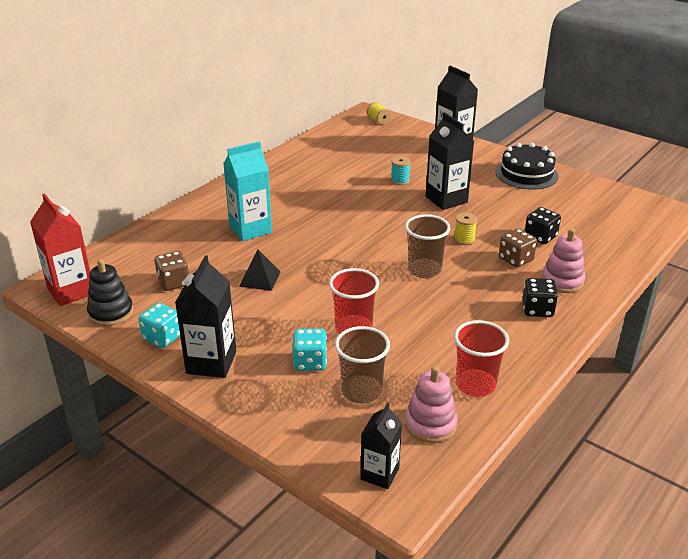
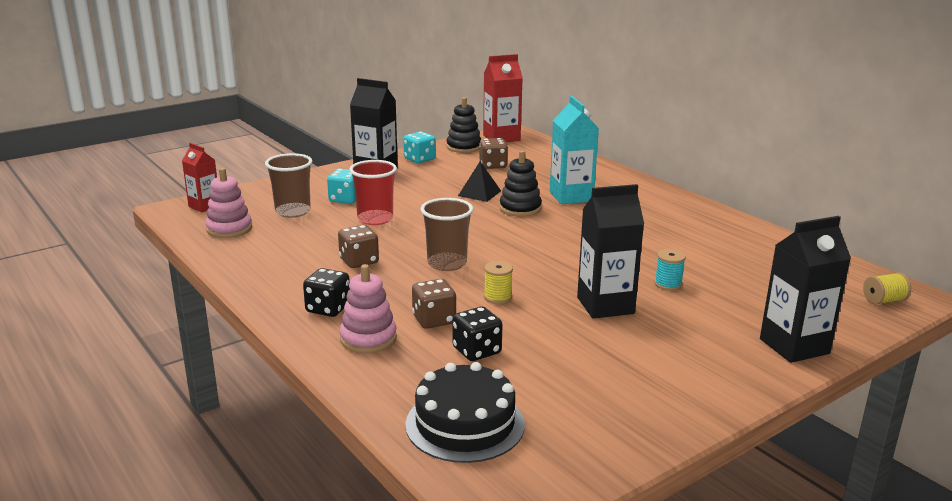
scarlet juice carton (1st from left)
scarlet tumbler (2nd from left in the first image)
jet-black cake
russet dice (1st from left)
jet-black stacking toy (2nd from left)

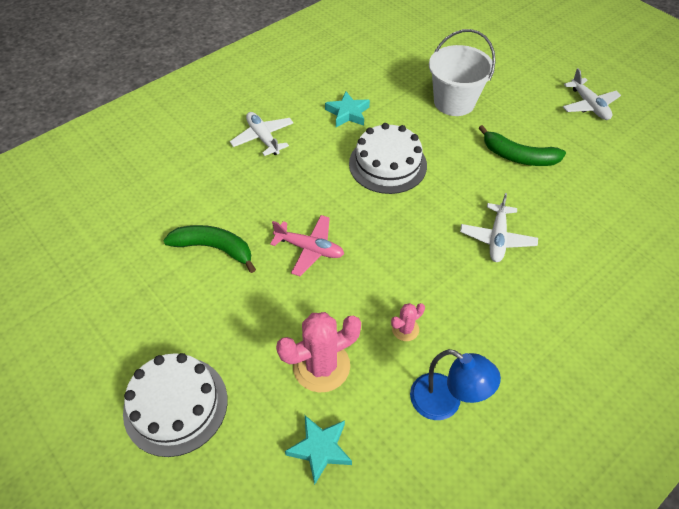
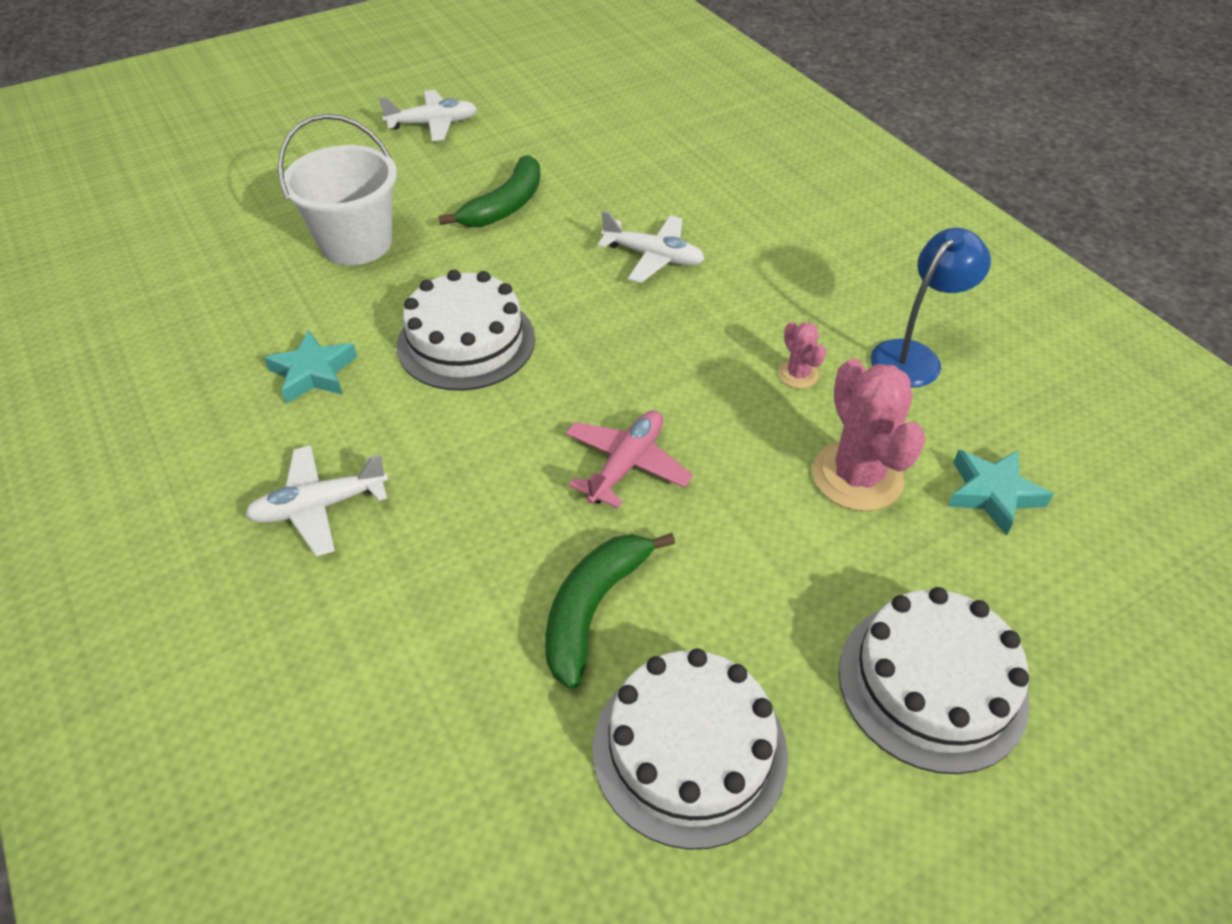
pure white cake (2nd from left)

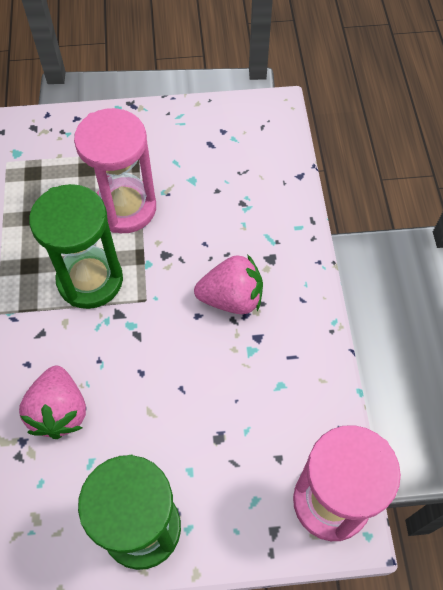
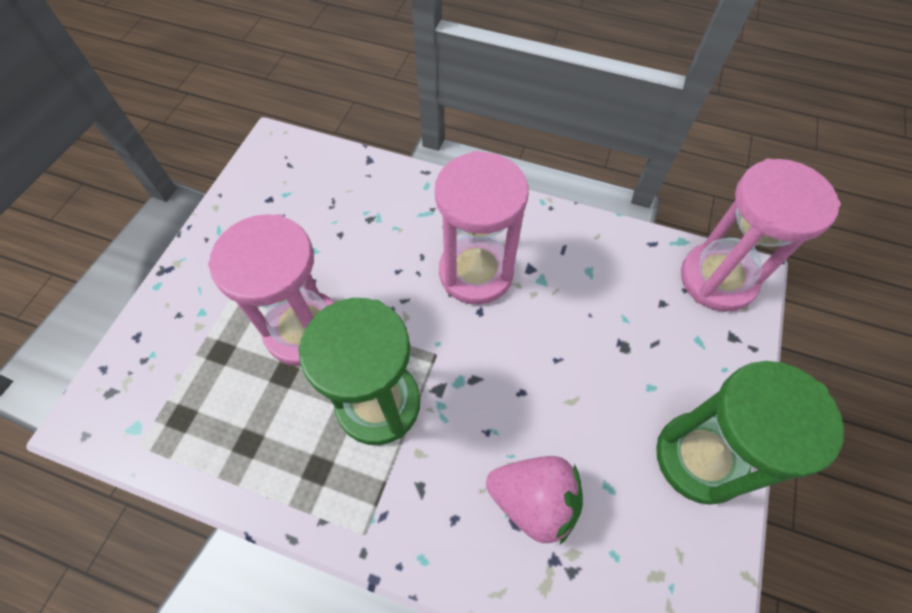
rose-pink sand timer (2nd from left)

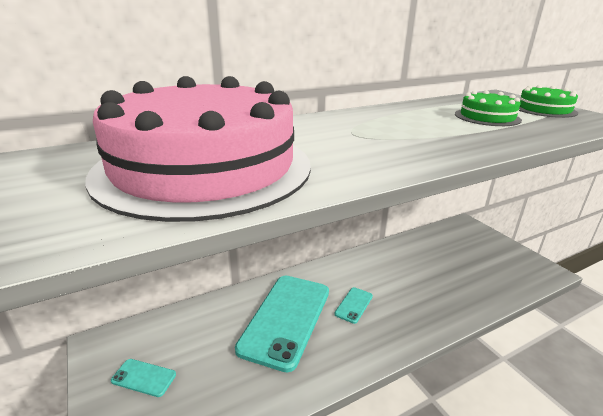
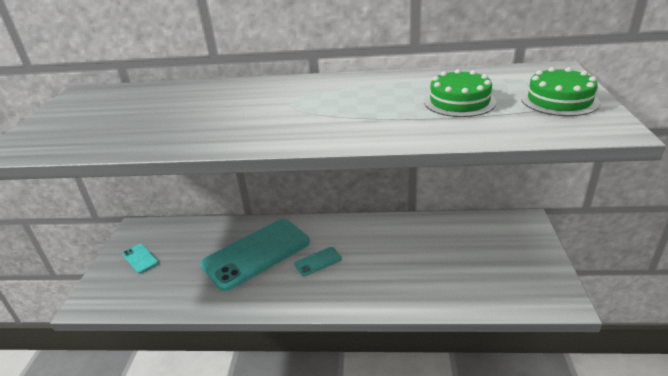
rose-pink cake

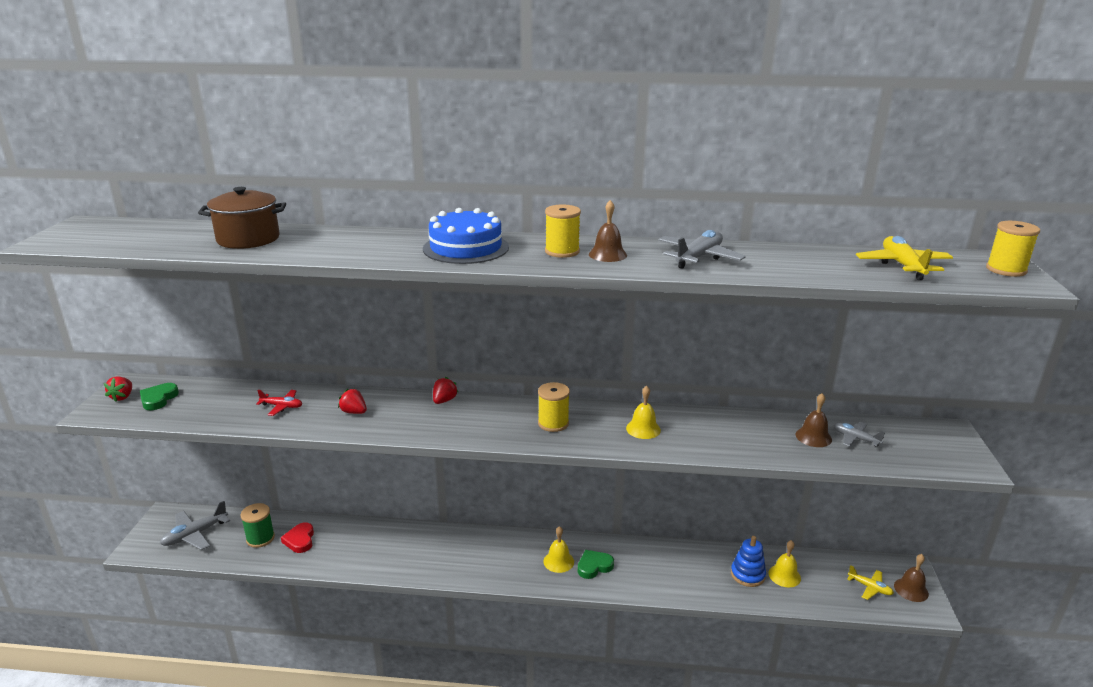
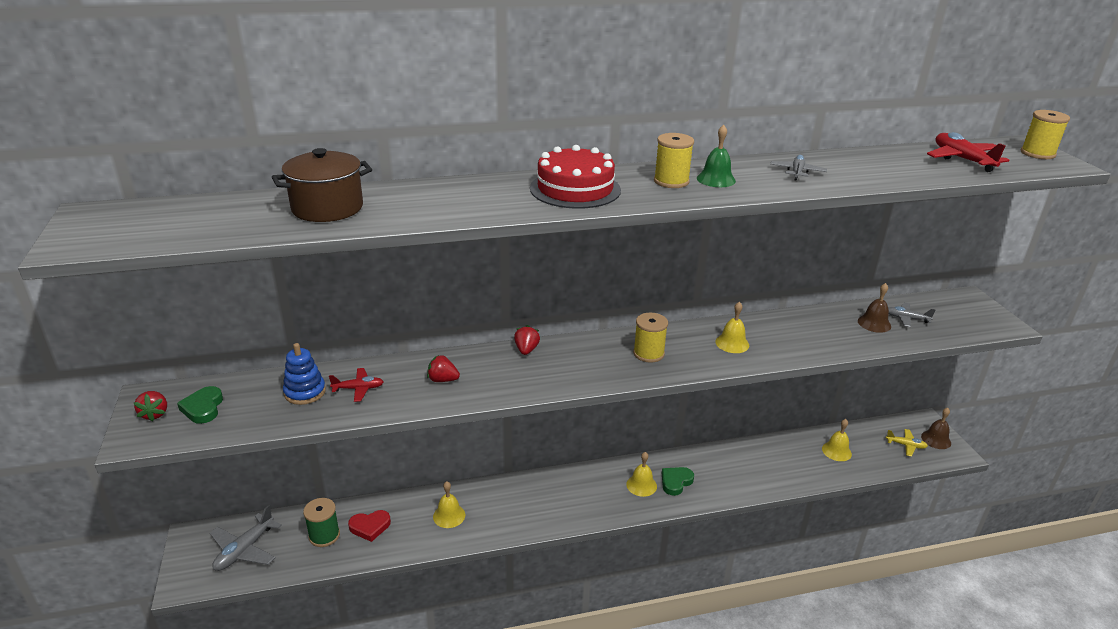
scarlet love heart
scarlet cake
green hand bell
ash-grey toy plane (2nd from left)
royal blue stacking toy
scarlet toy plane (2nd from left)
golden hand bell (1st from left)

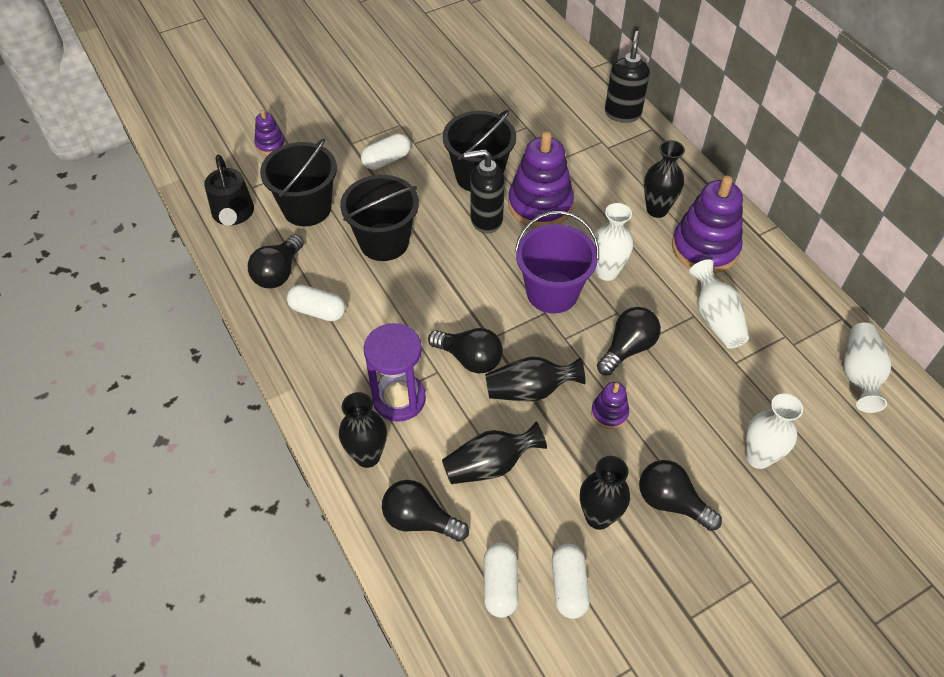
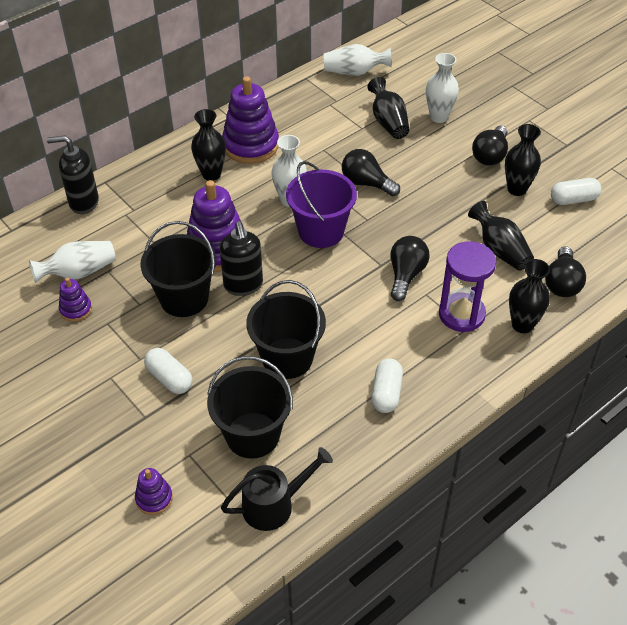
jet-black bulb (1st from left in the first image)
pure white pill (3rd from left in the first image)
jet-black vase (2nd from left)
violet stacking toy (1st from left)
pure white vase (1st from left)

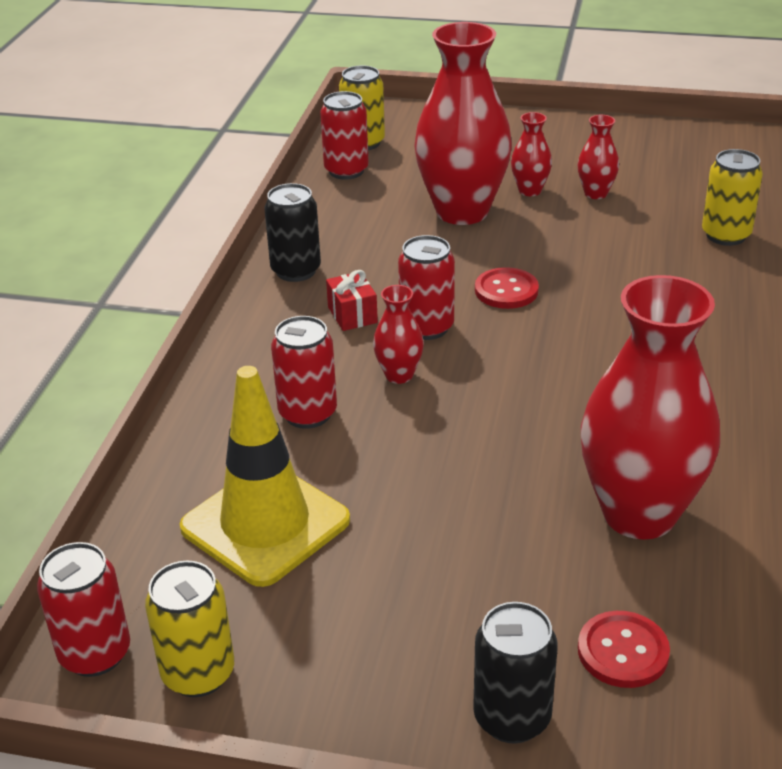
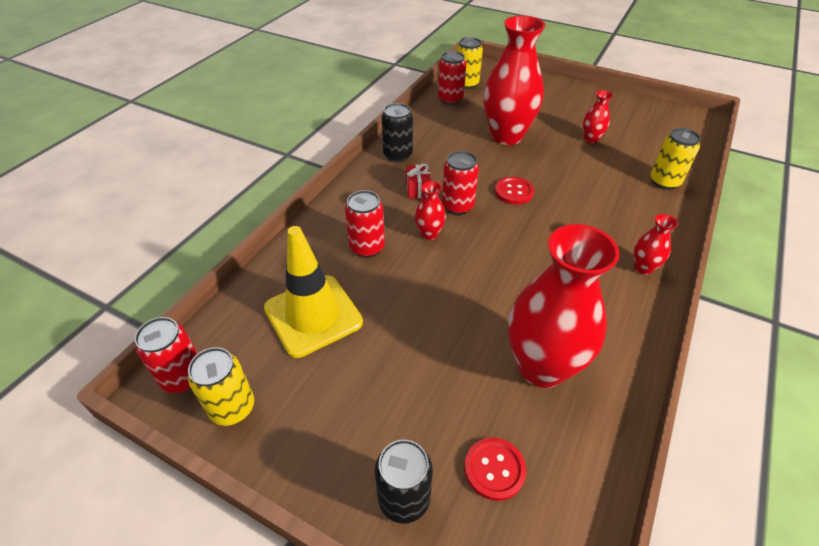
scarlet vase (5th from left)

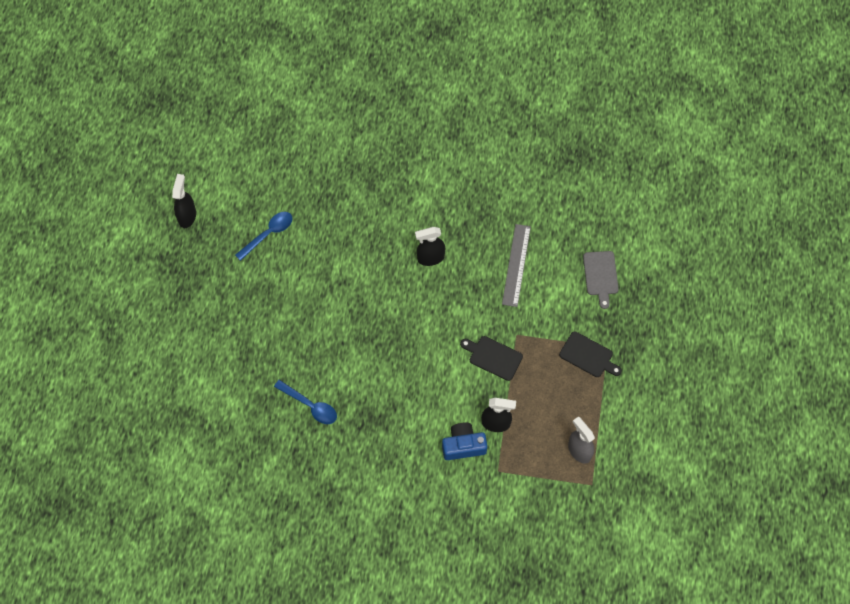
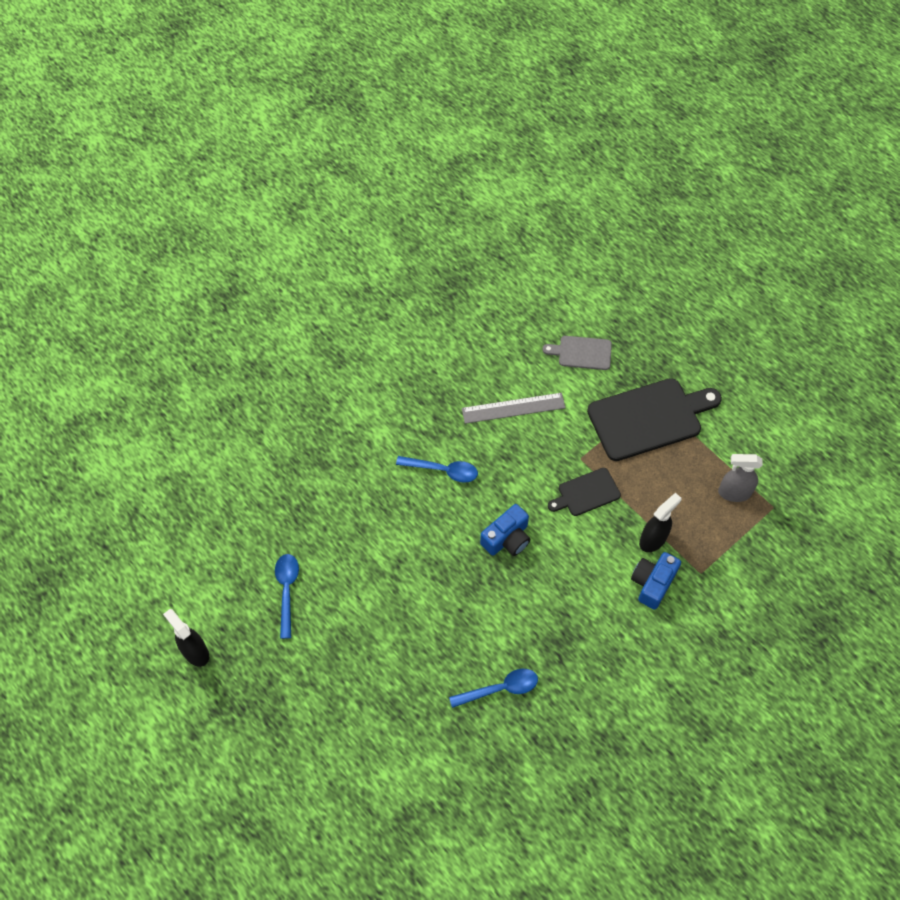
royal blue teaspoon (2nd from left)
ash-grey measuring stick
jet-black bread board (2nd from left)
ash-grey bread board
royal blue compact camera (1st from left)

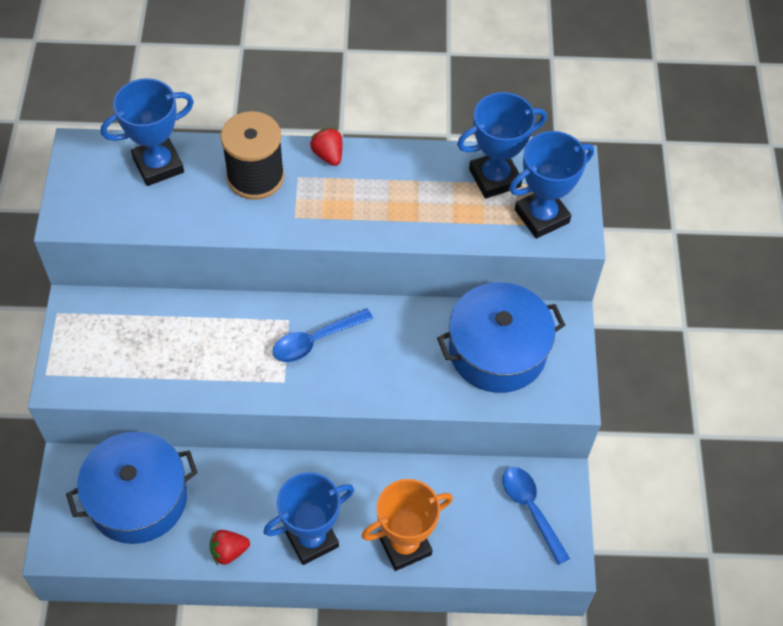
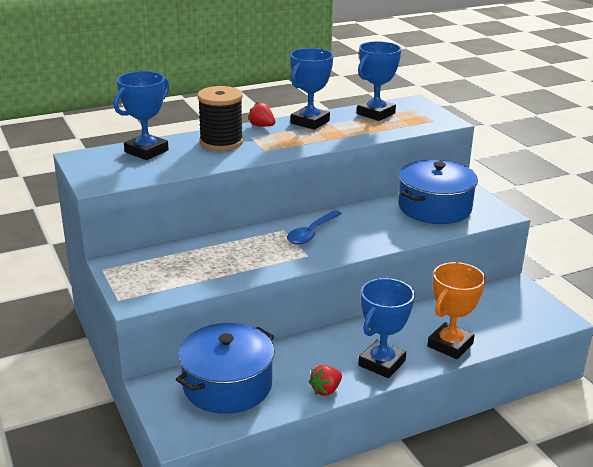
royal blue teaspoon (2nd from left in the first image)
royal blue trophy (2nd from left)

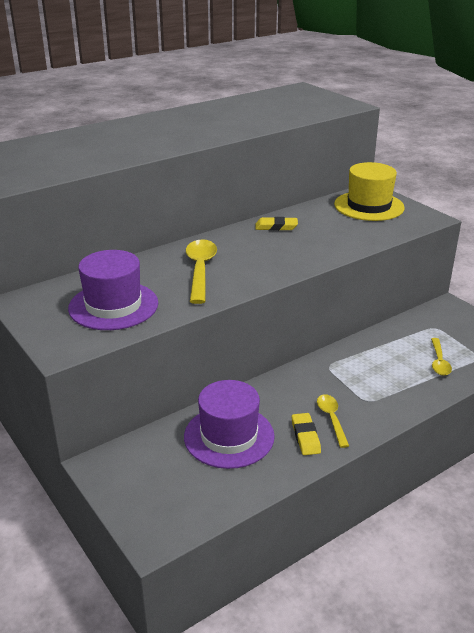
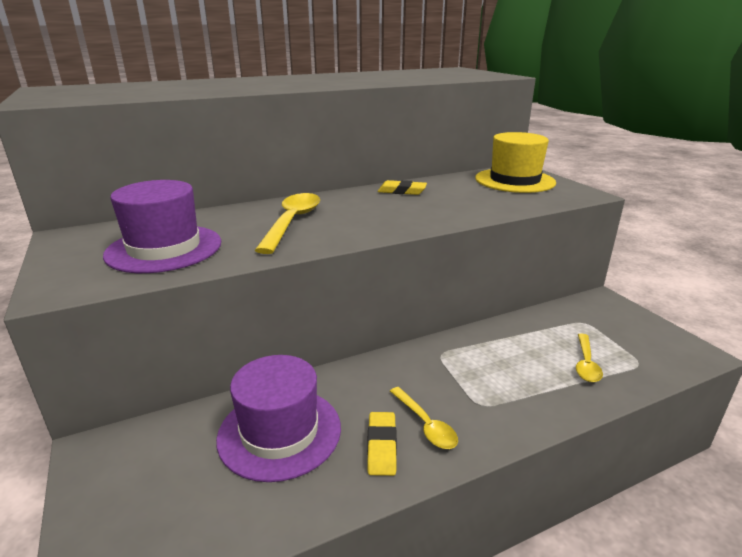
golden teaspoon (2nd from left)

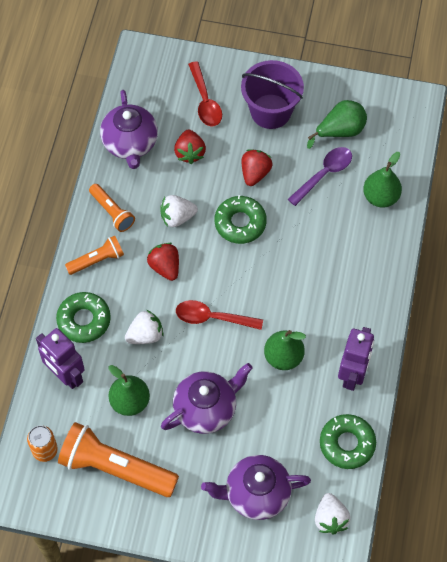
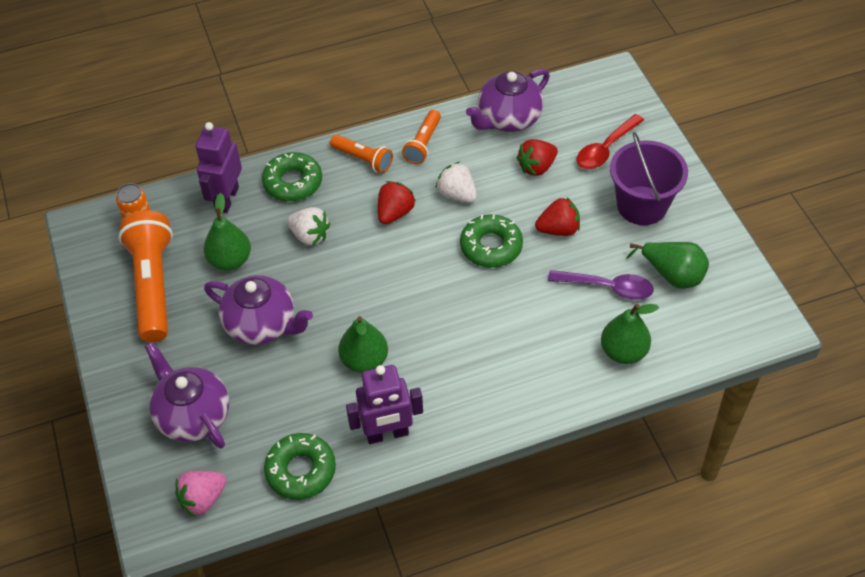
scarlet teaspoon (2nd from left in the first image)
rose-pink berry

